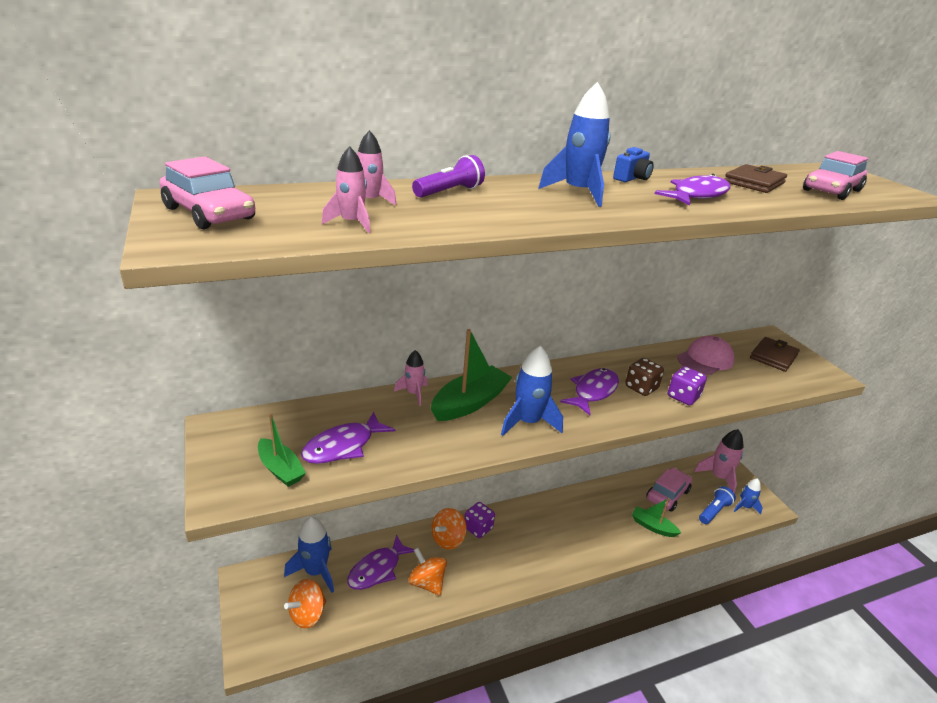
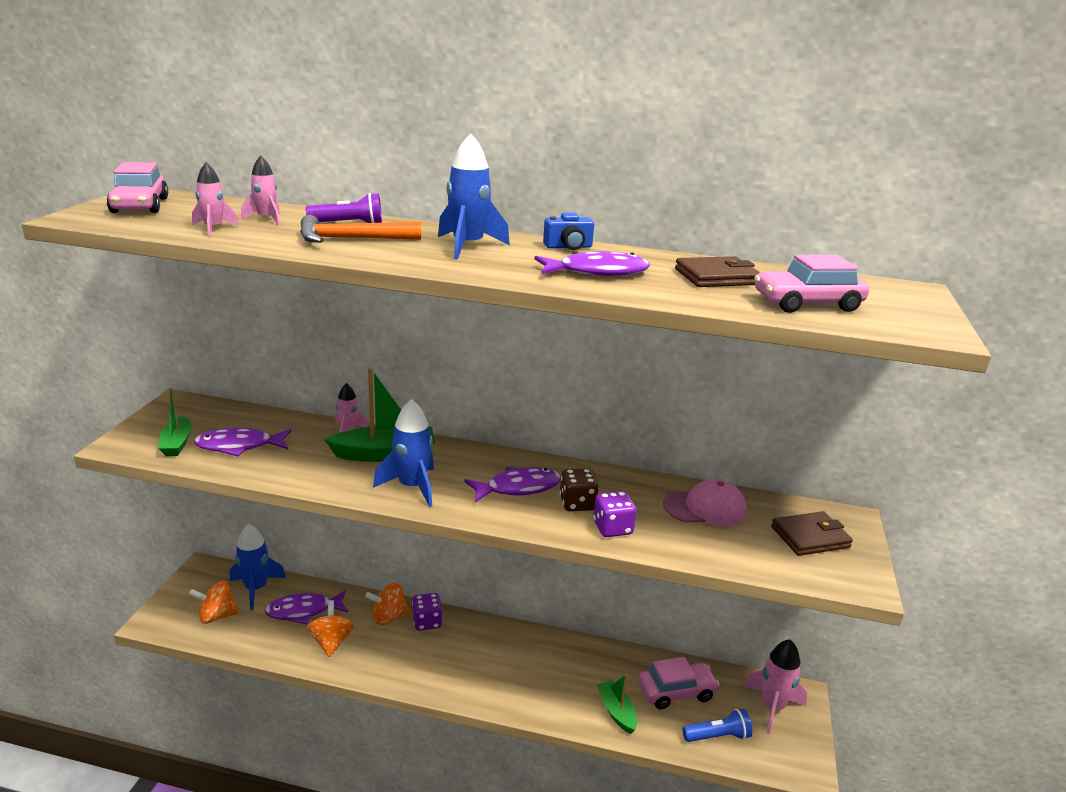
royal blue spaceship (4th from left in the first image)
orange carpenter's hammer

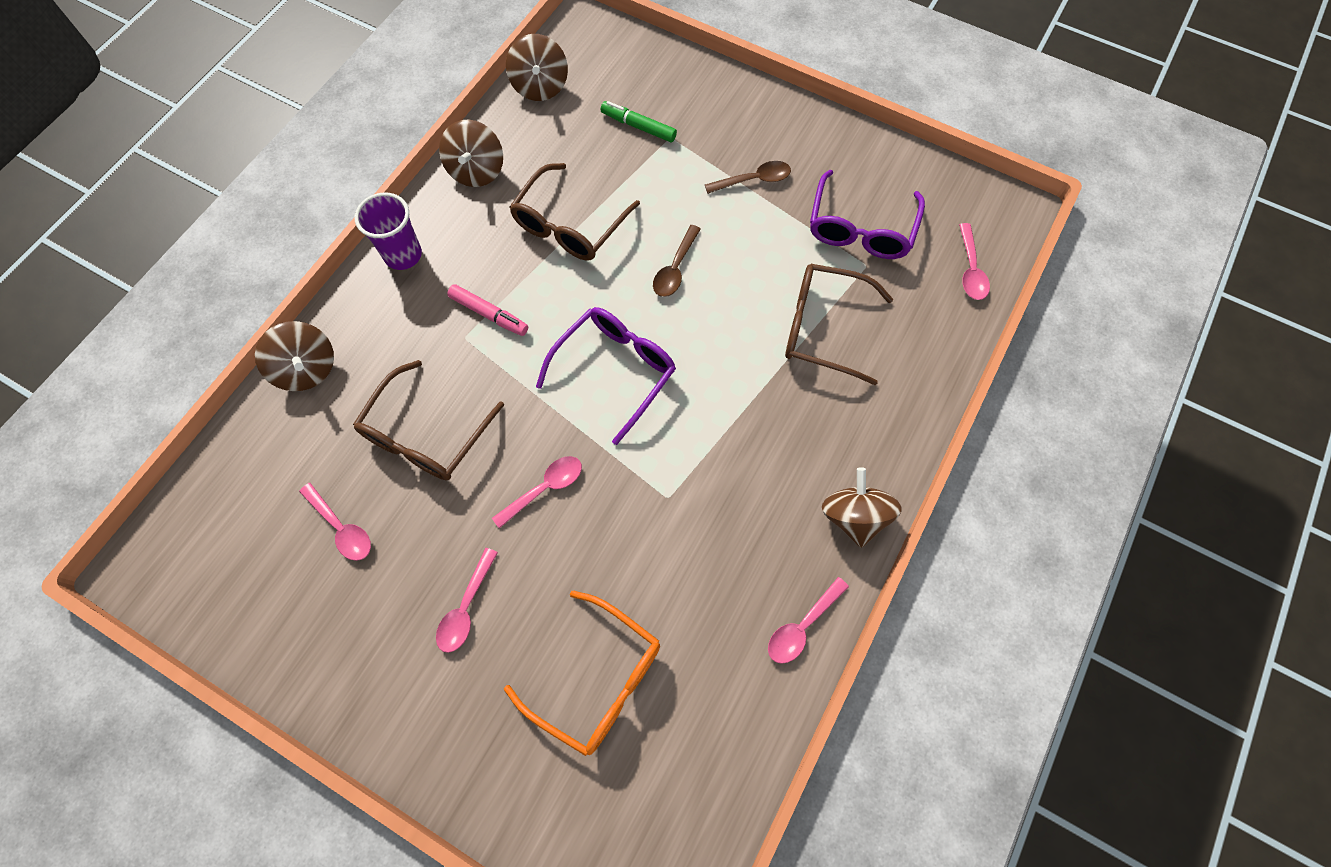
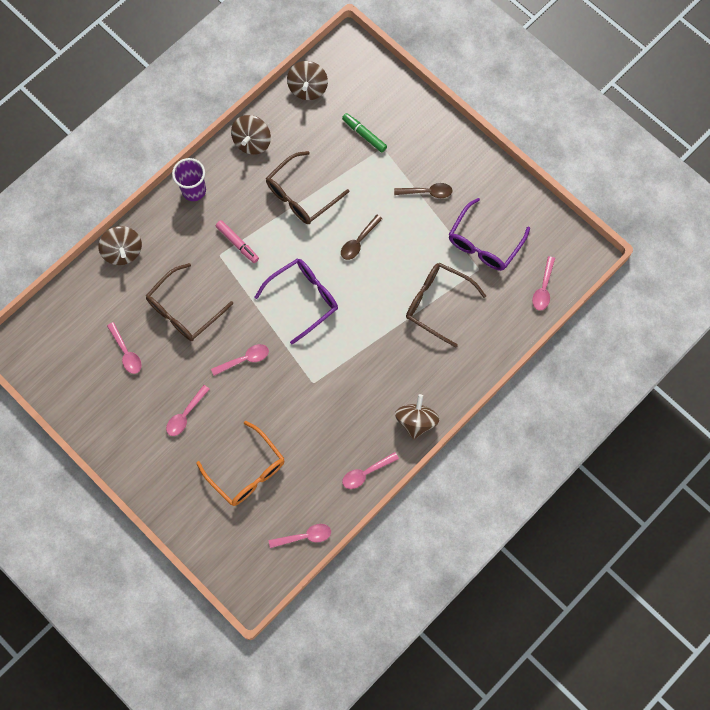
rose-pink teaspoon (4th from left)

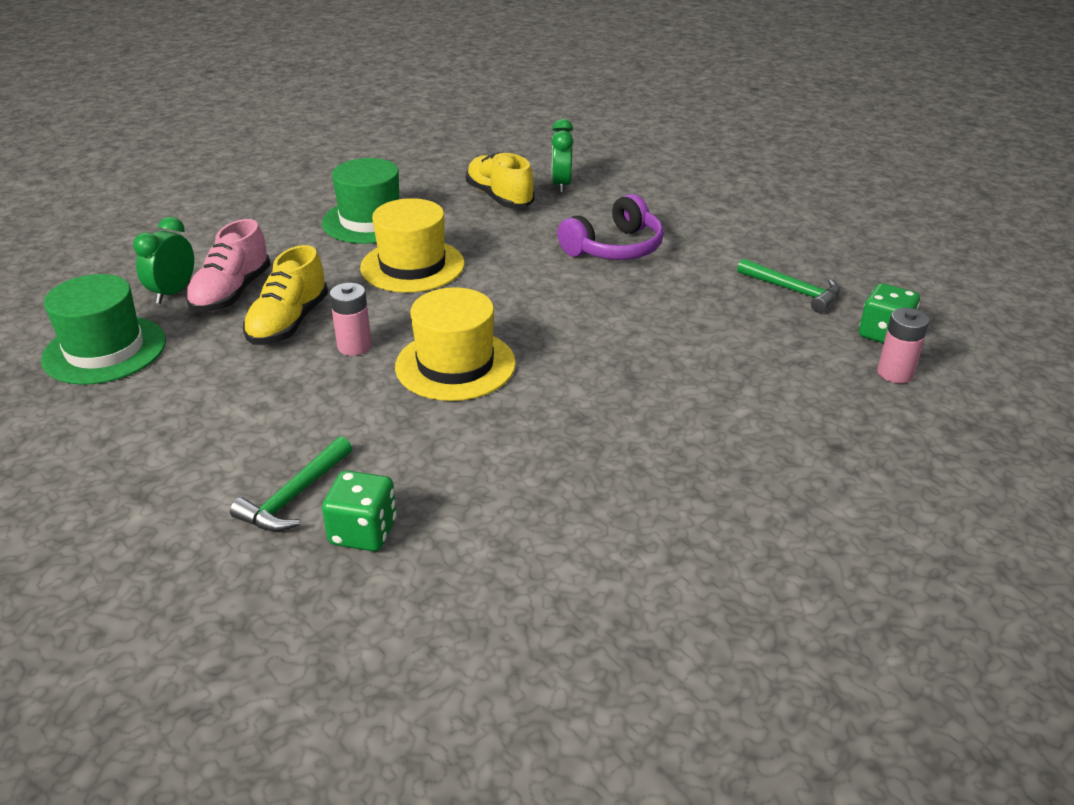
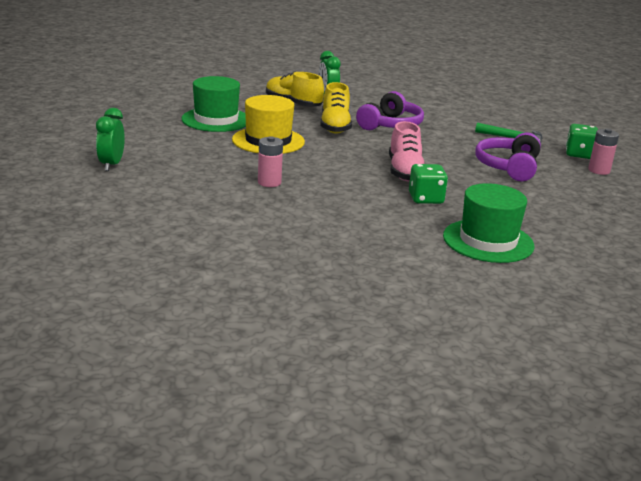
green tall hat (2nd from left)
rose-pink sneaker
green carpenter's hammer (1st from left in the first image)
golden sneaker (2nd from left)
green dice (1st from left)
golden tall hat (2nd from left in the first image)
violet headphones (2nd from left)

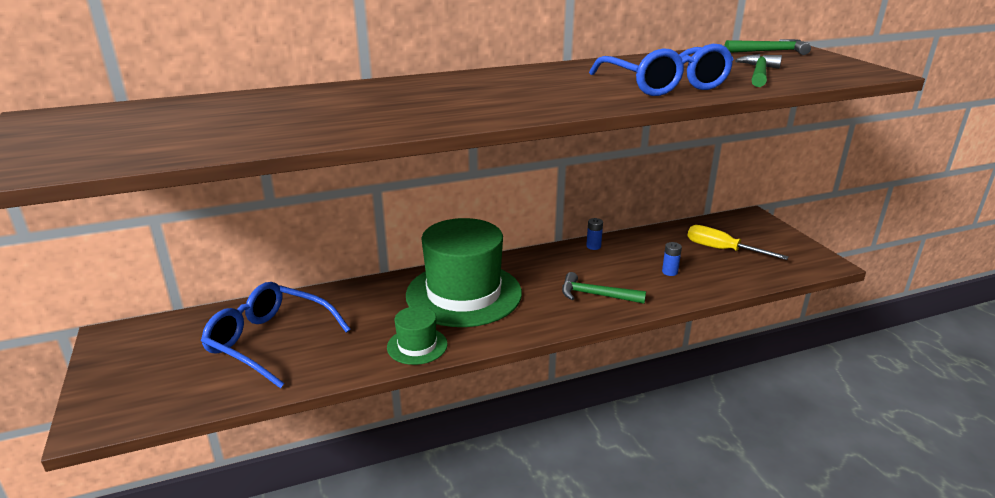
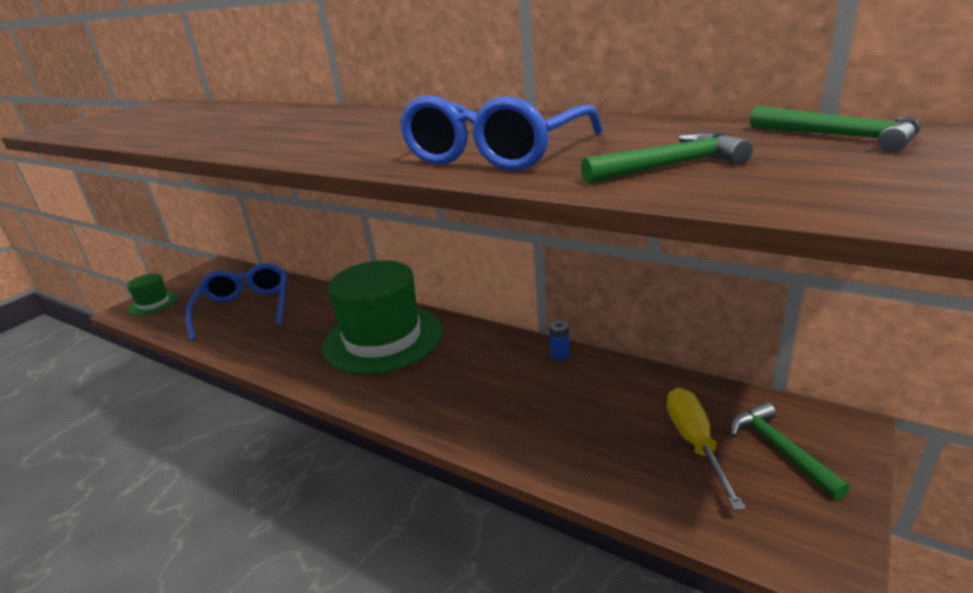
green tall hat (1st from left)
green carpenter's hammer (2nd from left)
royal blue power cell (2nd from left in the first image)

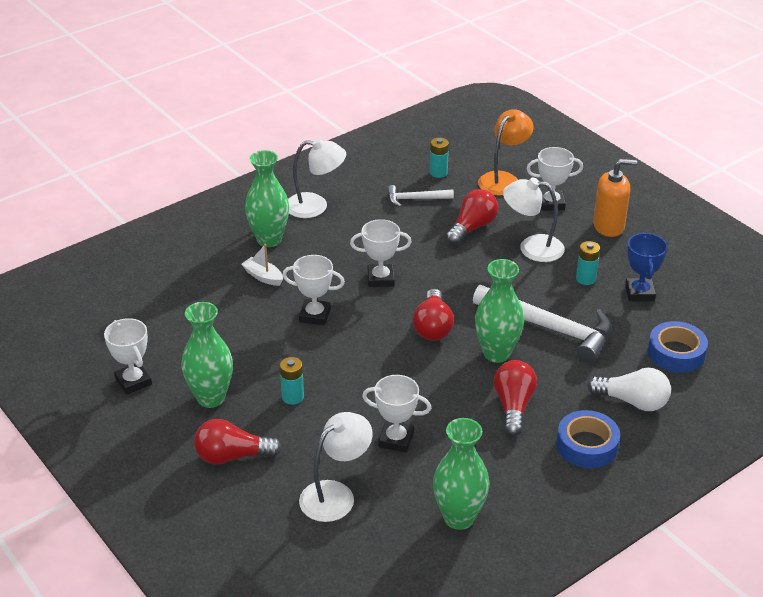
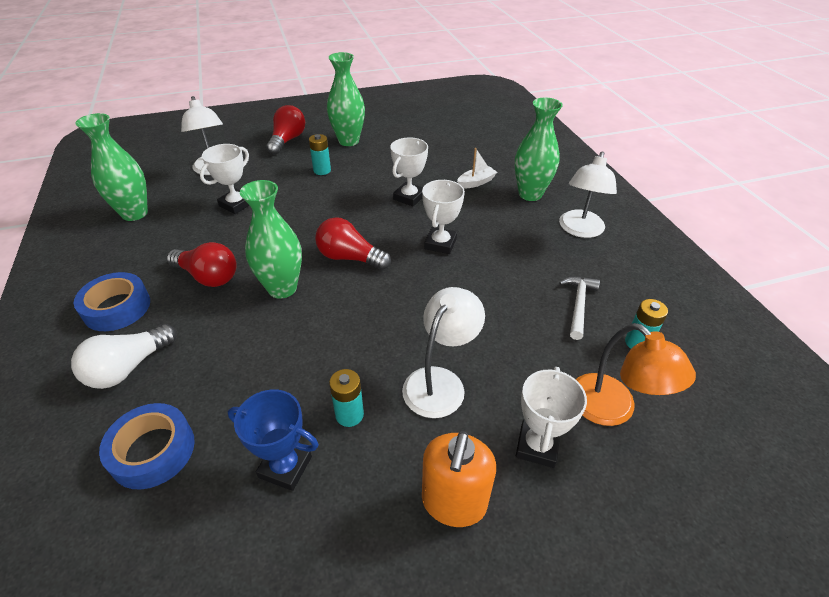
pure white trophy (1st from left in the first image)
scarlet bulb (3rd from left in the first image)
pure white carpenter's hammer (2nd from left in the first image)

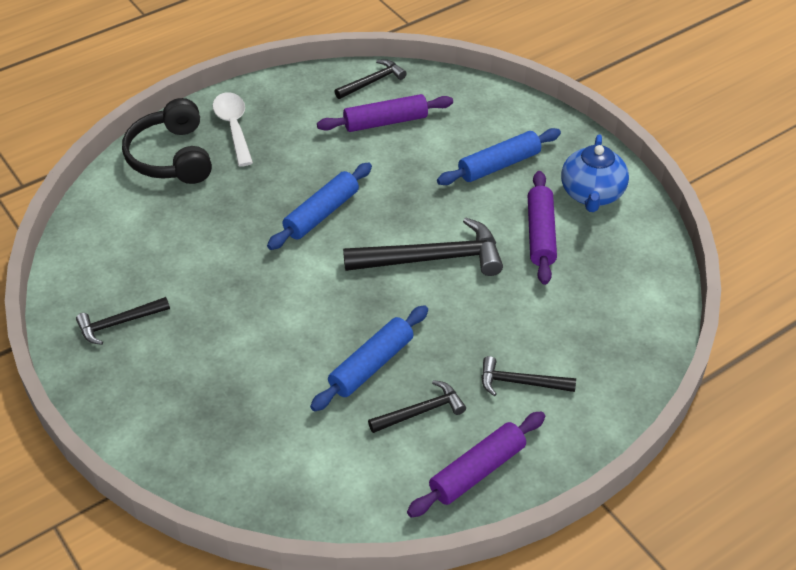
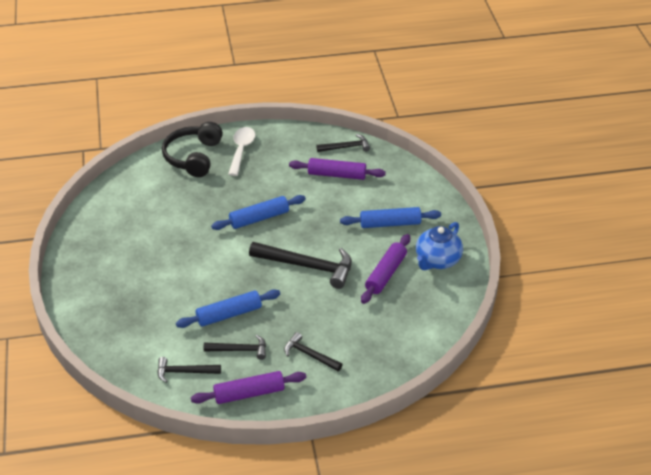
jet-black carpenter's hammer (1st from left)

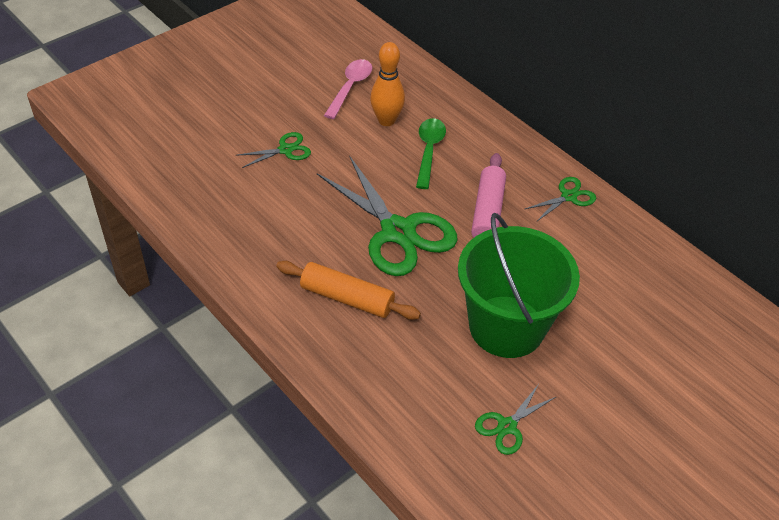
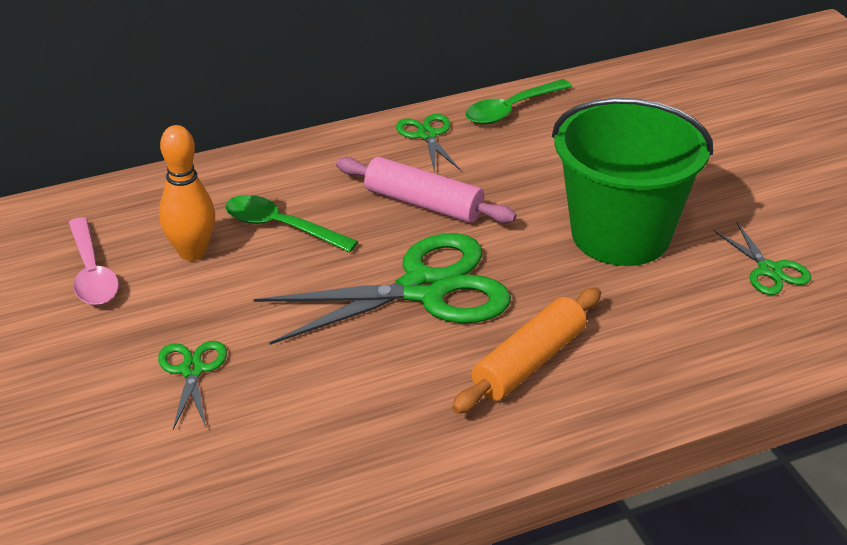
rose-pink teaspoon
green teaspoon (2nd from left)

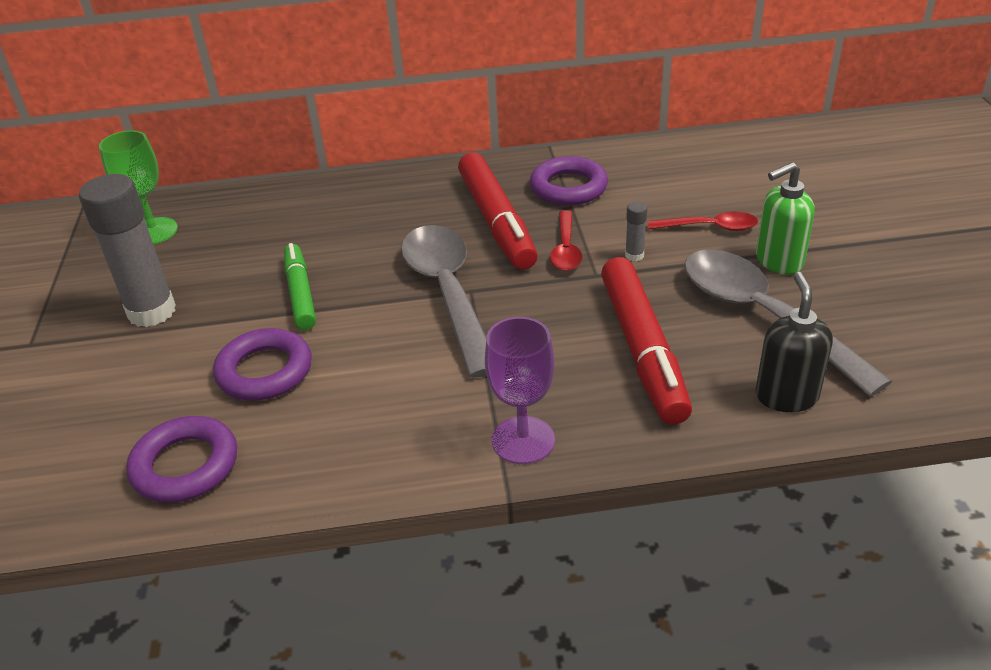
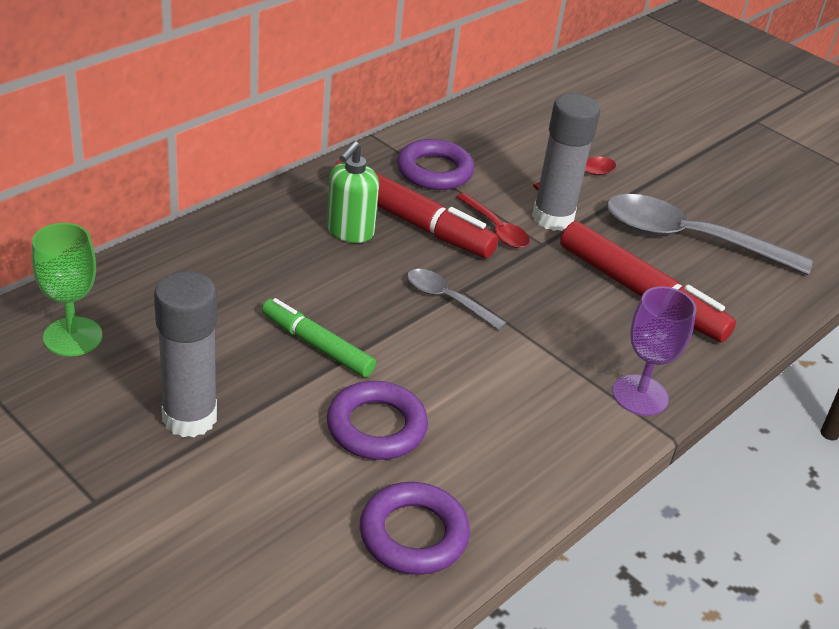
ash-grey teaspoon (1st from left)
ash-grey glue (2nd from left)
jet-black soap pump
green soap pump

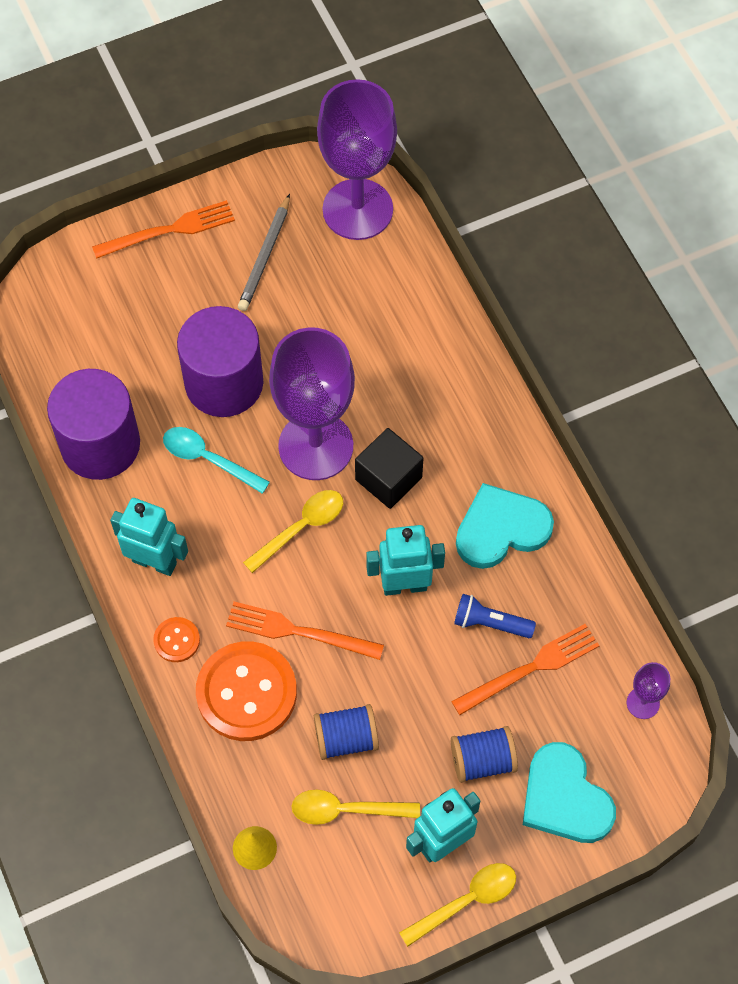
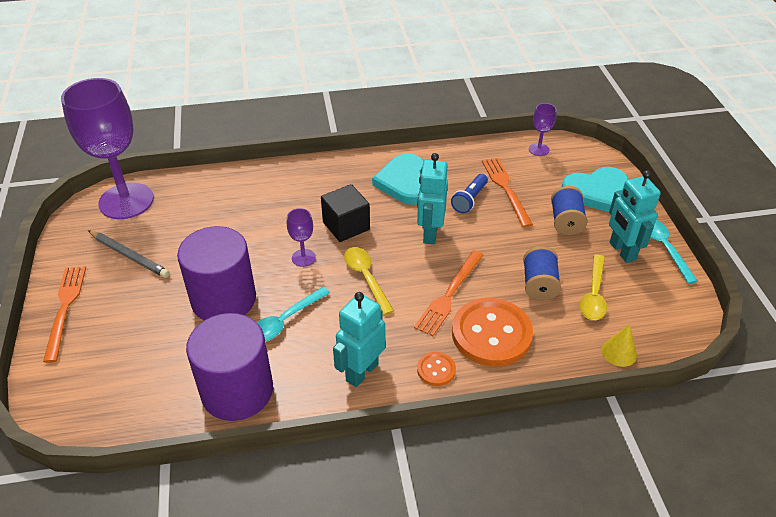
violet wine glass (2nd from left)
turquoise teaspoon (2nd from left)

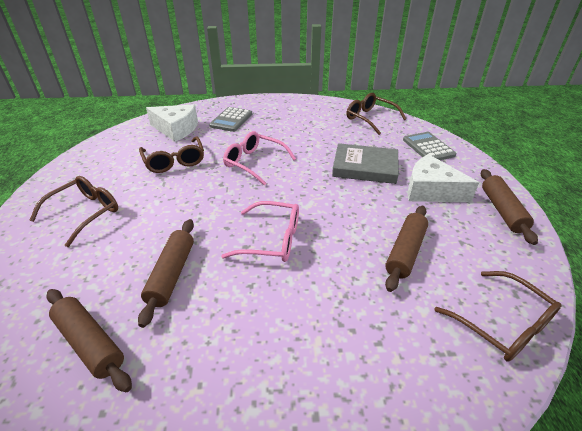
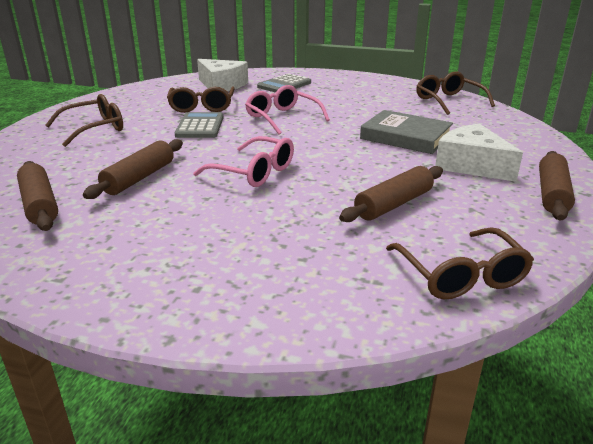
ash-grey pocket calculator (1st from left)

